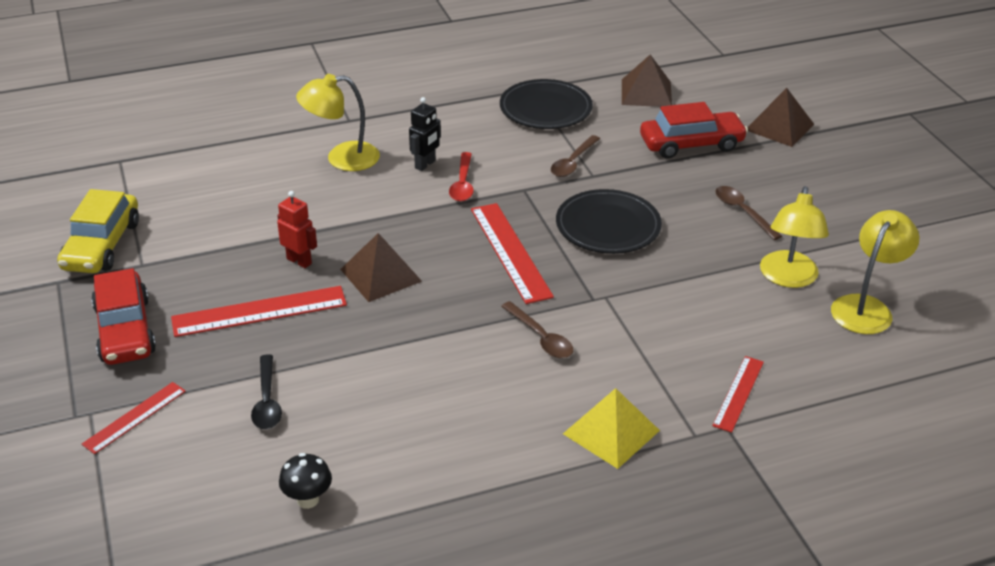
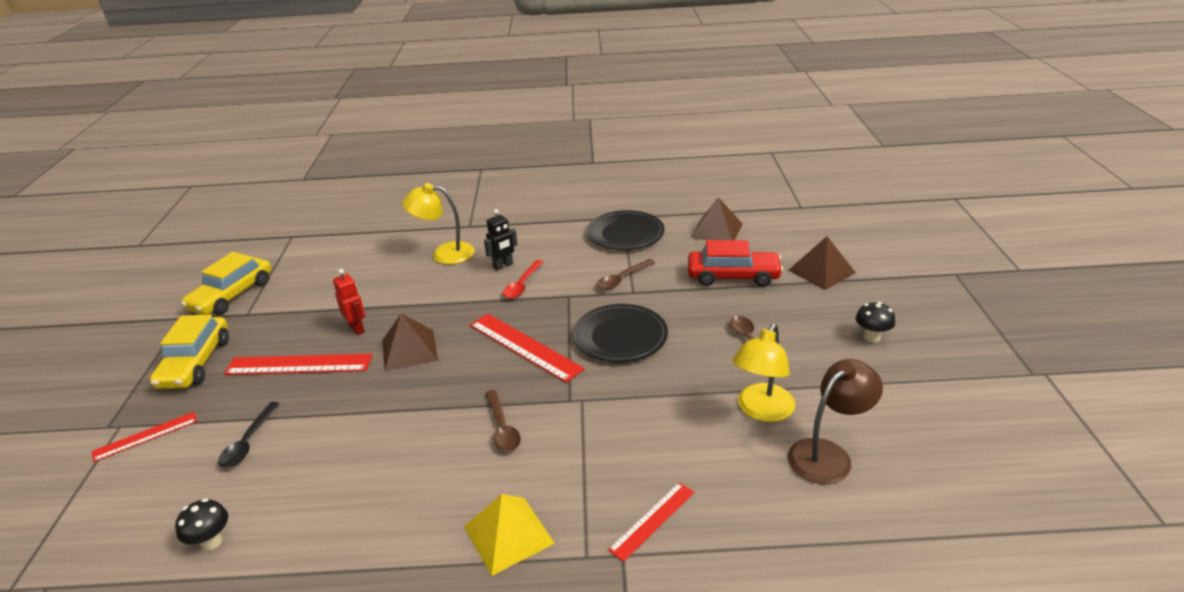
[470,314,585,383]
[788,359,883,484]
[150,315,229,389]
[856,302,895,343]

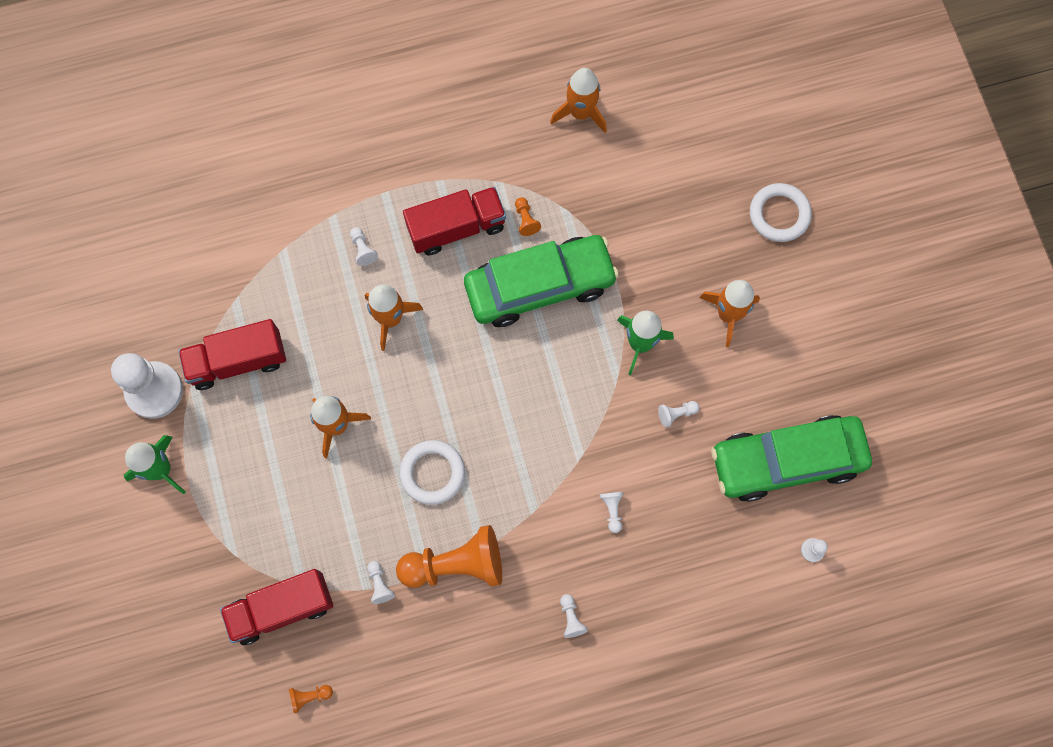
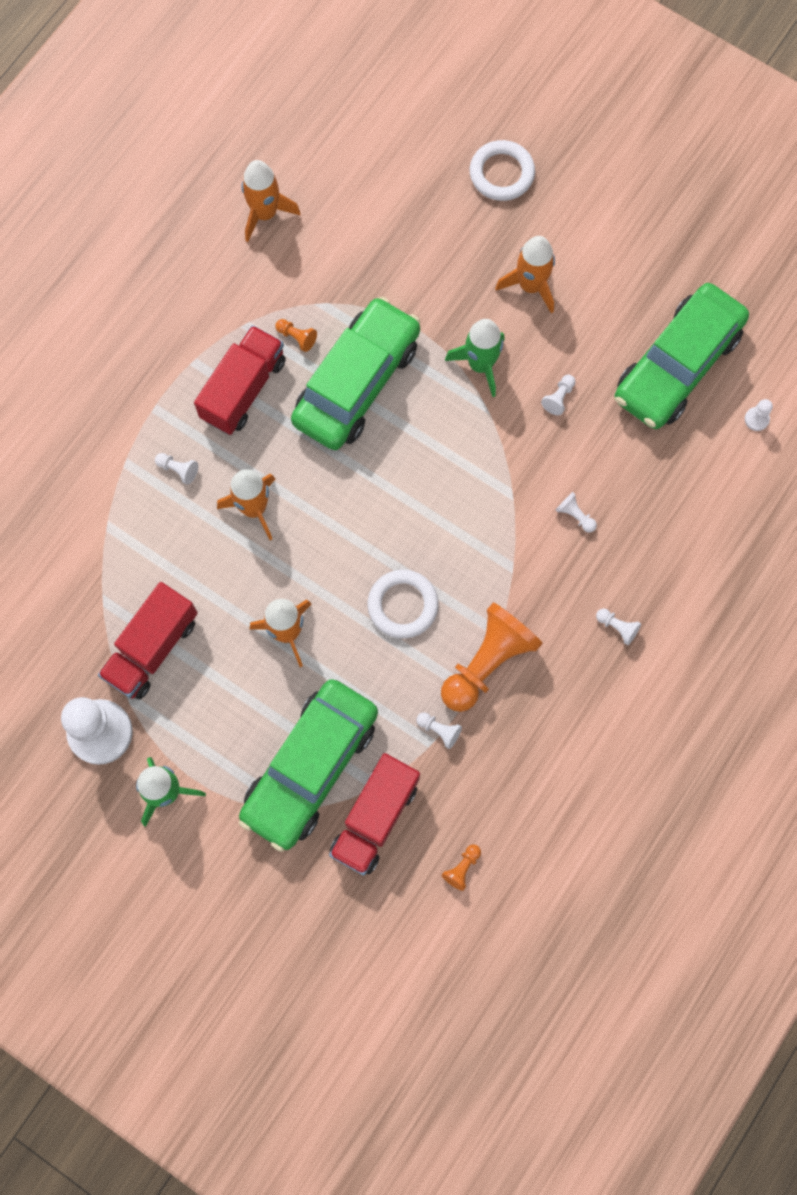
[239,679,378,852]

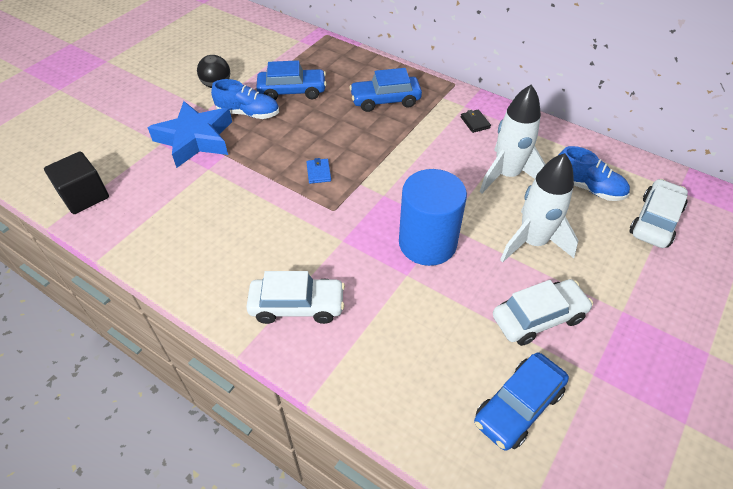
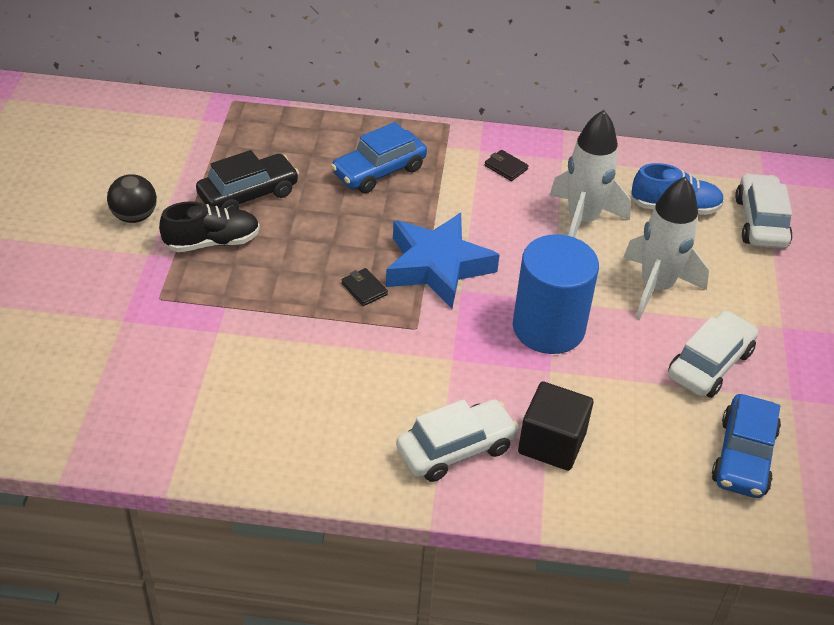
[196,150,299,210]
[159,201,260,252]
[386,213,500,308]
[518,382,593,471]
[341,268,388,306]

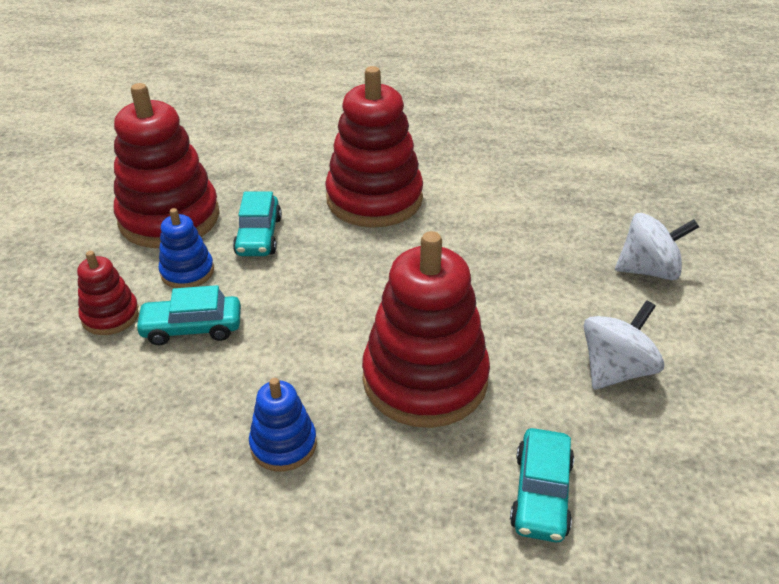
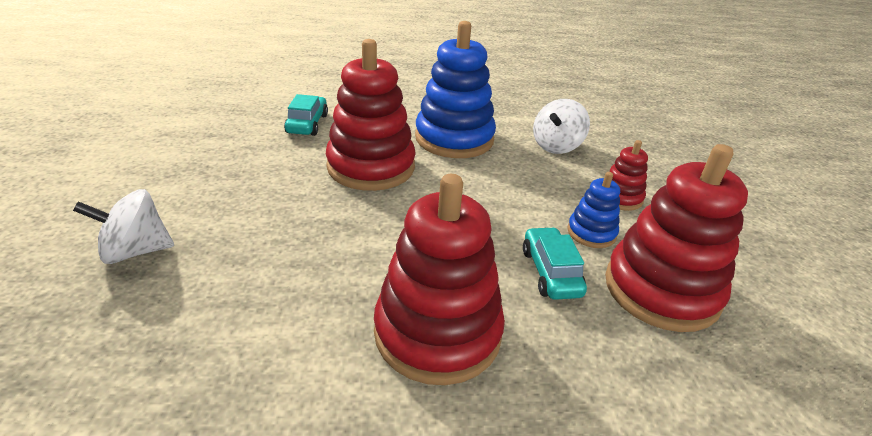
[135,285,241,345] (first image)
[533,99,590,154]
[415,21,496,158]

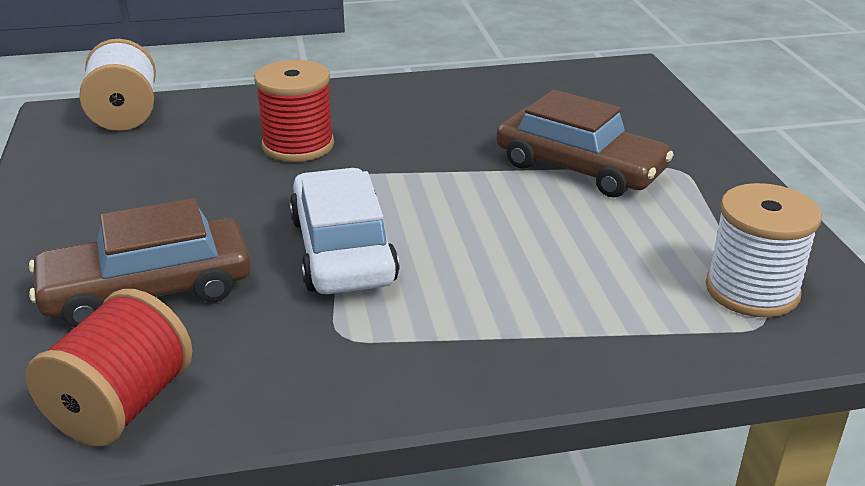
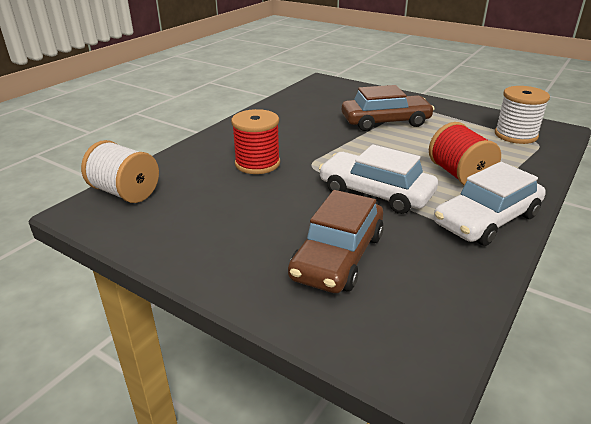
[429,122,501,185]
[434,162,546,246]

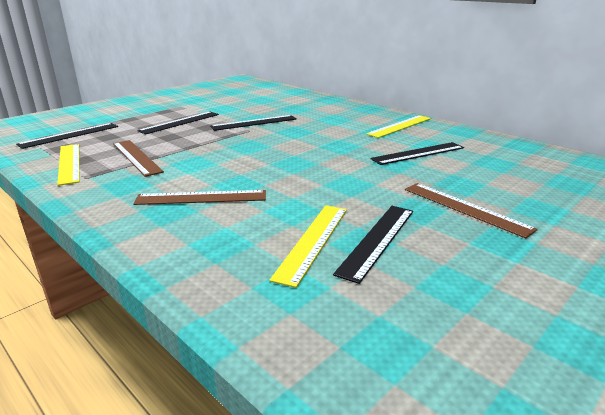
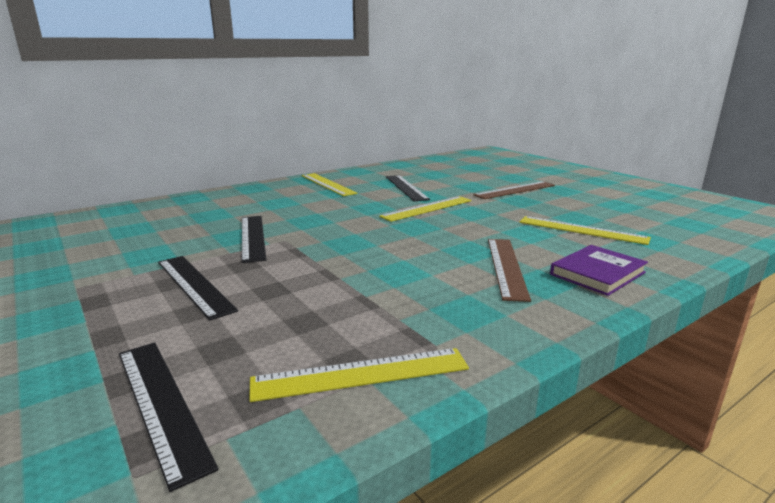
[113,140,164,177] (first image)
[333,206,413,284] (first image)
[379,196,472,222]
[550,245,648,296]

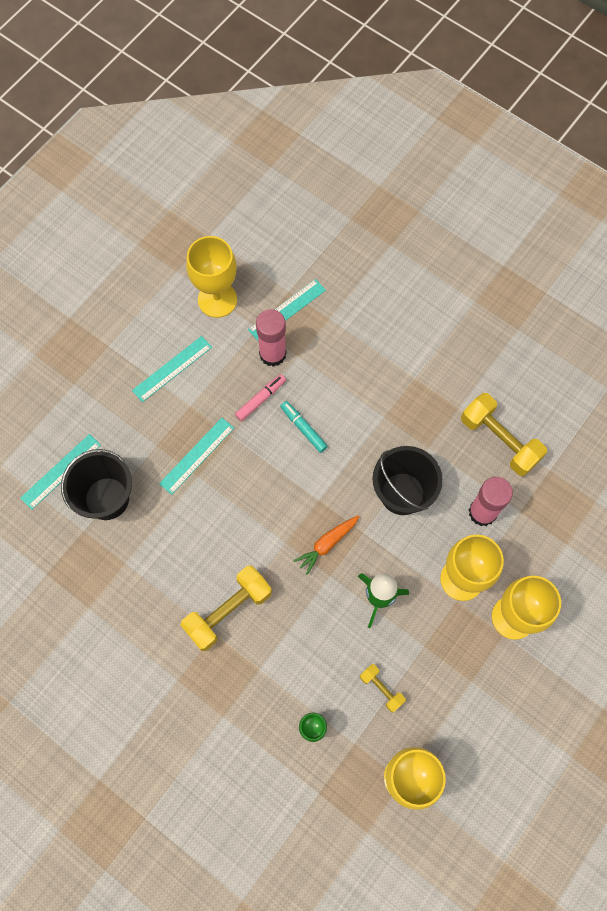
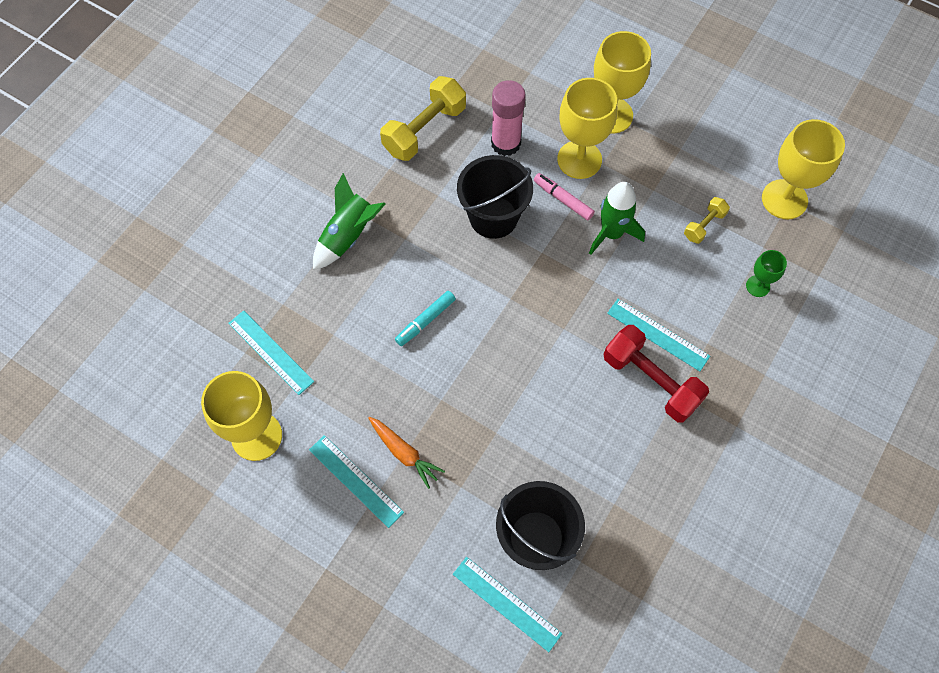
[256,309,286,367] (first image)
[534,173,595,220]
[607,299,710,371]
[368,417,445,489]
[603,325,709,423]
[313,173,385,270]

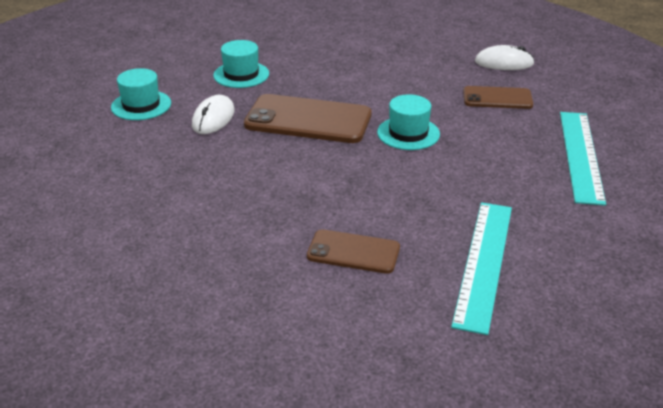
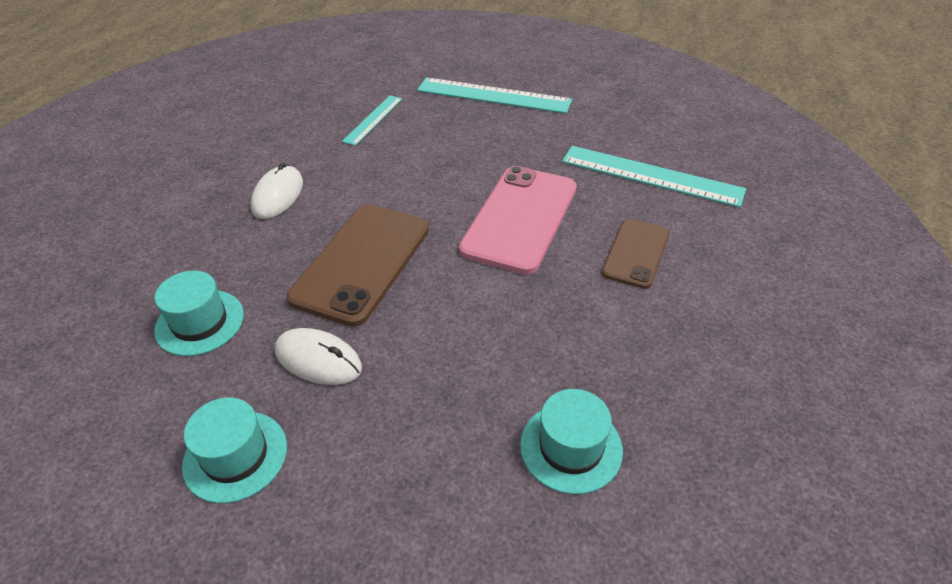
[251,163,303,219]
[342,95,402,146]
[520,389,623,494]
[459,166,577,274]

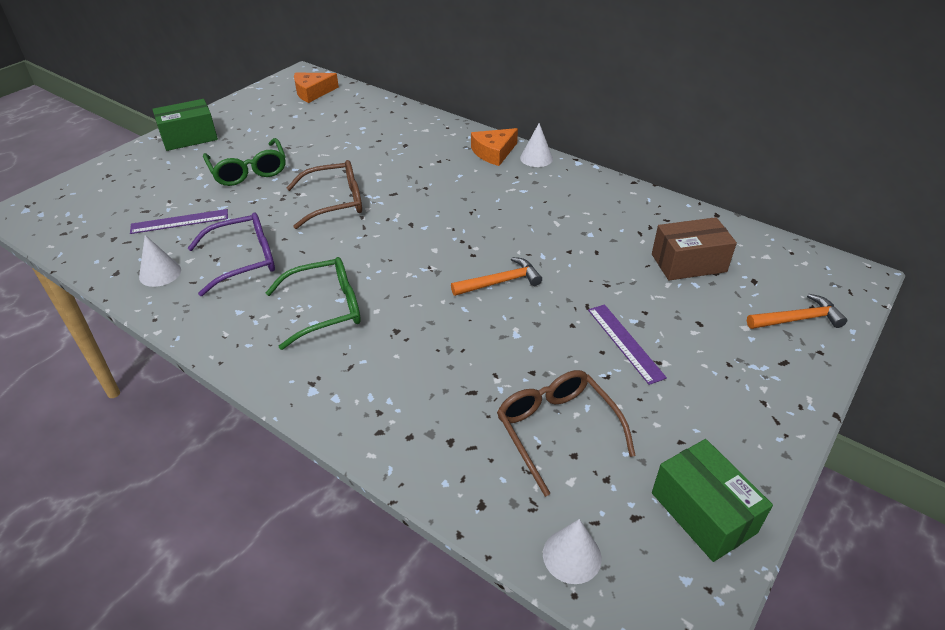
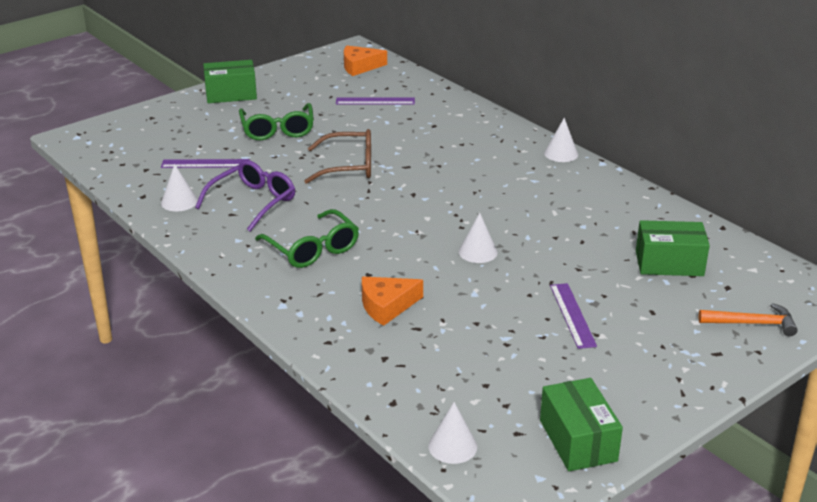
[362,277,423,326]
[195,160,295,232]
[636,220,710,276]
[255,209,359,268]
[459,213,498,263]
[497,370,636,497] (first image)
[336,97,415,104]

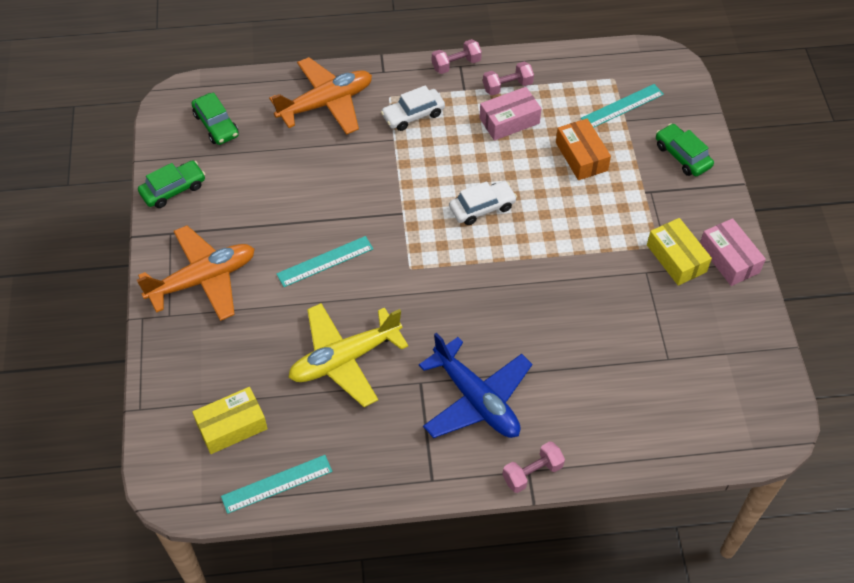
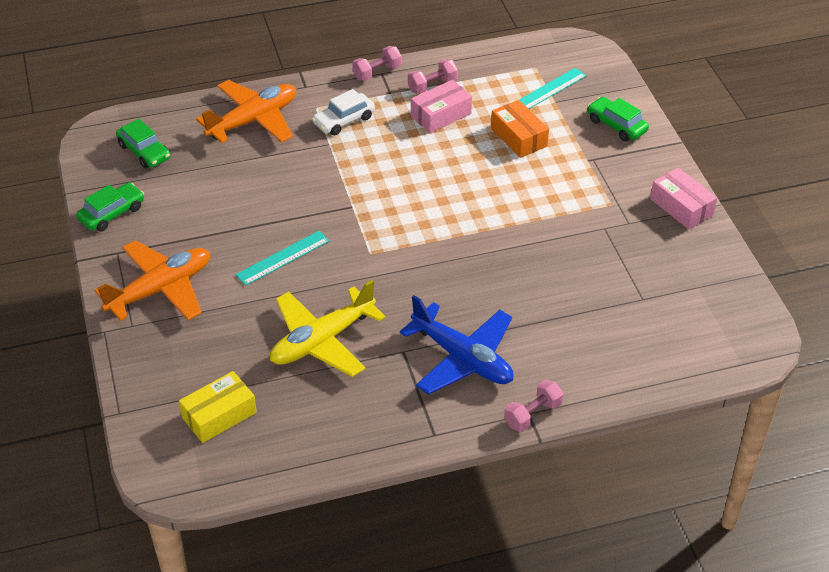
[449,181,517,225] (first image)
[647,218,712,286] (first image)
[221,455,332,514] (first image)

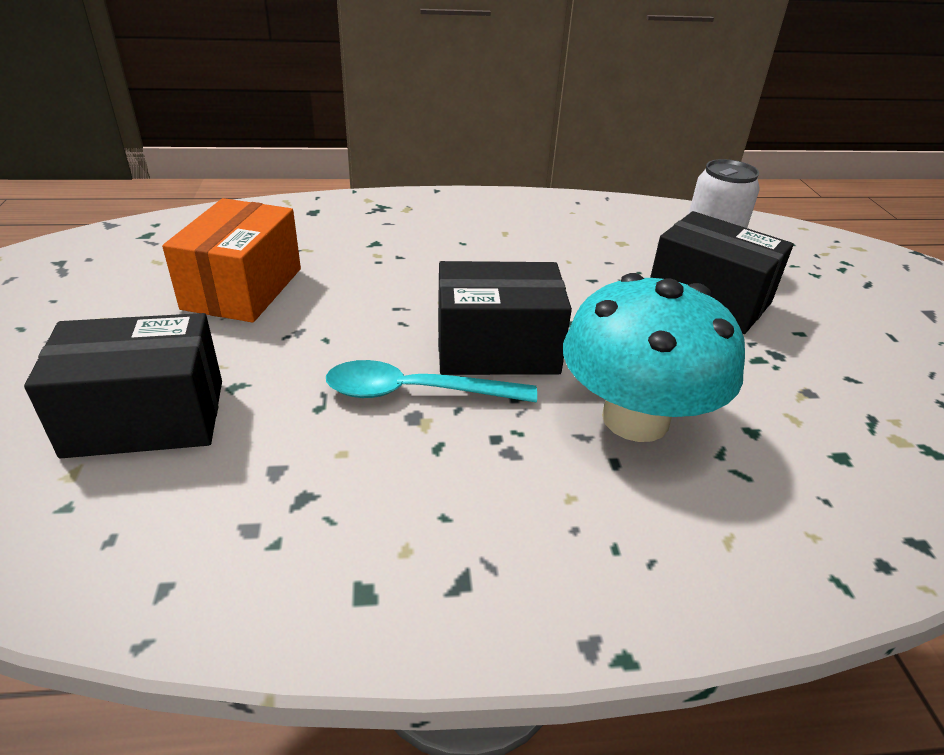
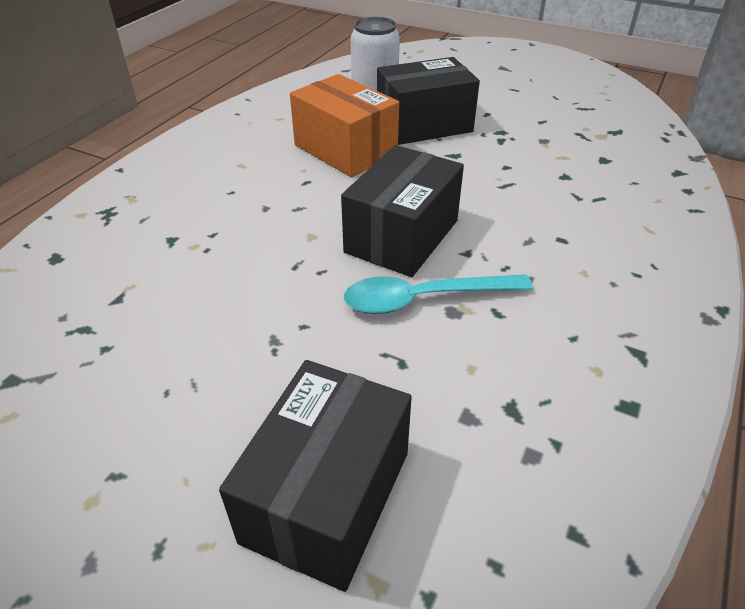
[290,74,399,177]
[563,273,745,442] (first image)
[344,274,533,314]

